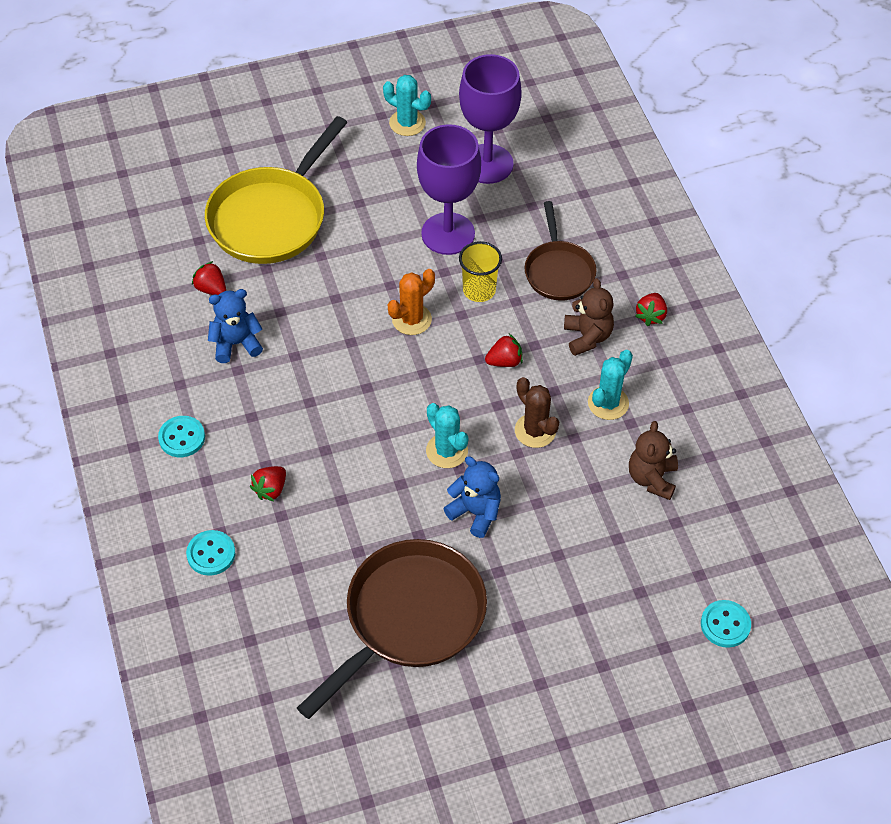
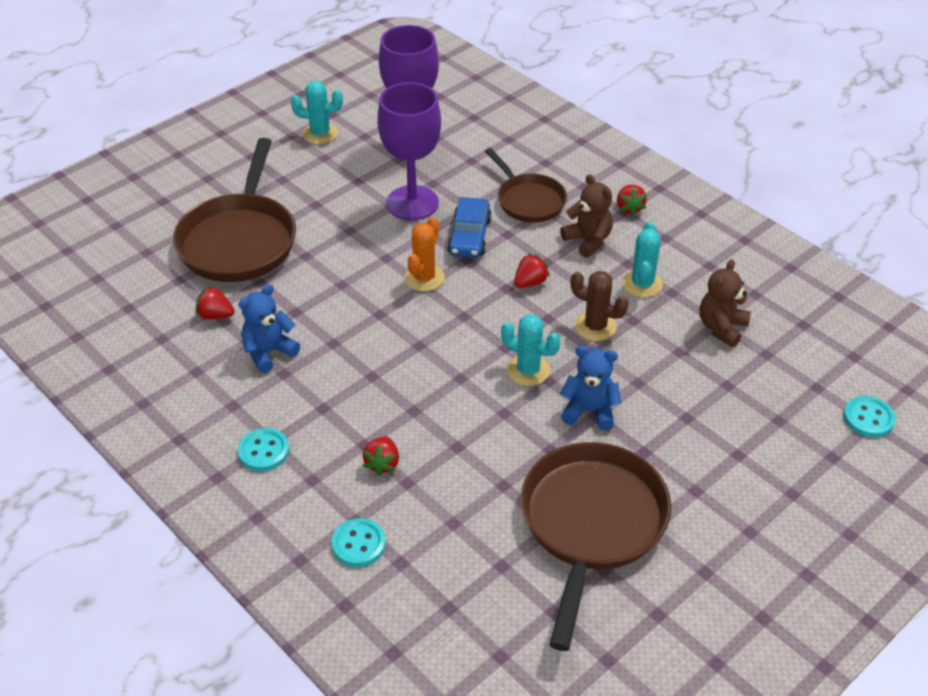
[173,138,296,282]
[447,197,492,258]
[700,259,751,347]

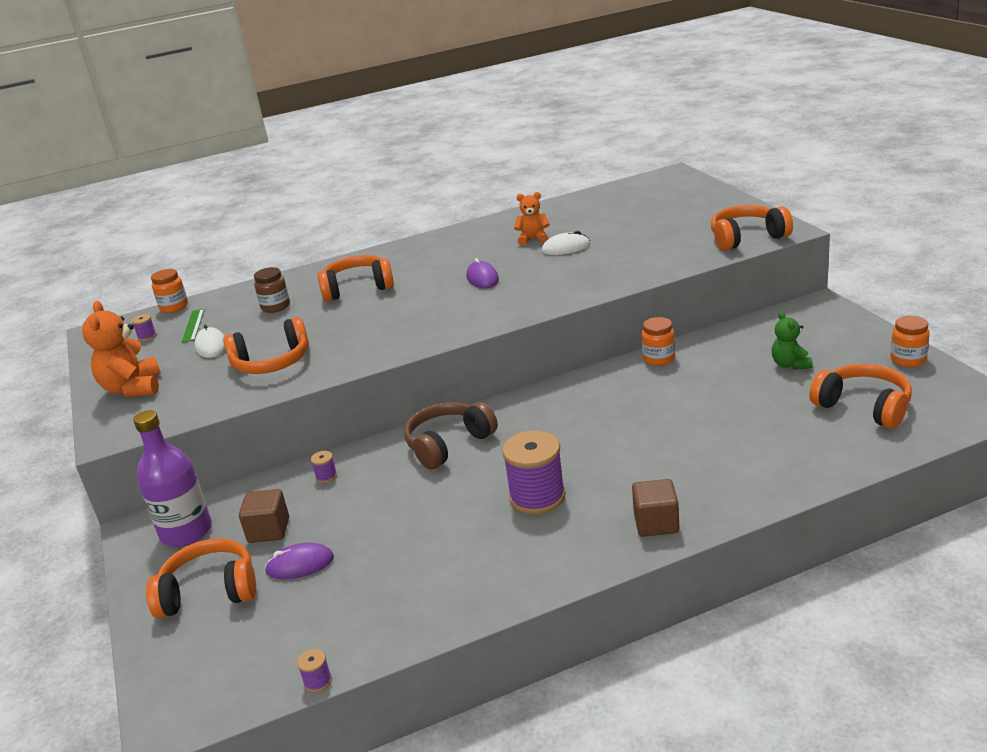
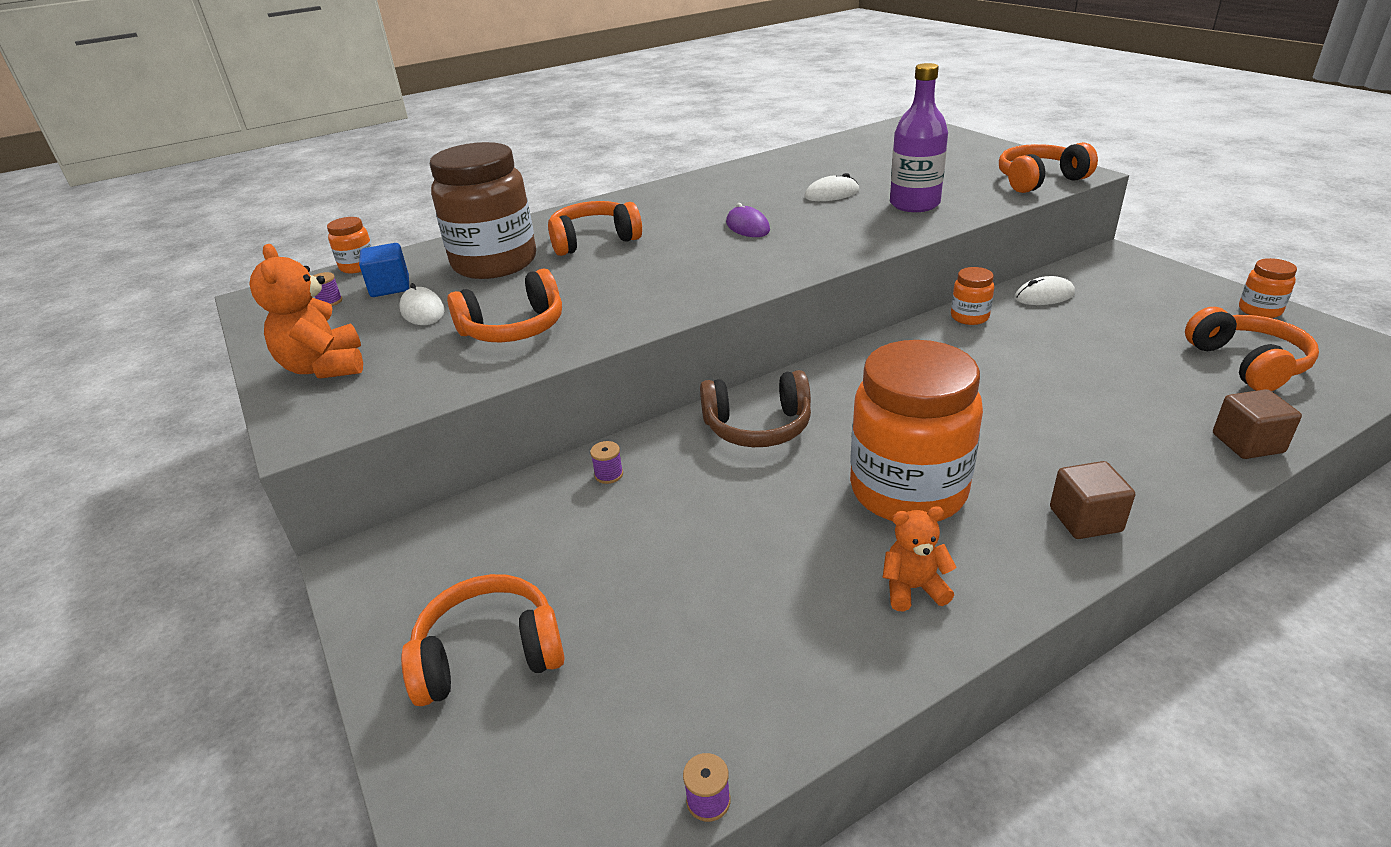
[883,506,957,612]
[430,142,536,279]
[359,243,409,297]
[772,312,812,370] (first image)
[1185,307,1319,391]
[700,370,811,447]
[890,63,948,212]
[850,340,983,522]
[1213,389,1302,459]
[264,543,334,579] (first image)
[1015,276,1075,305]

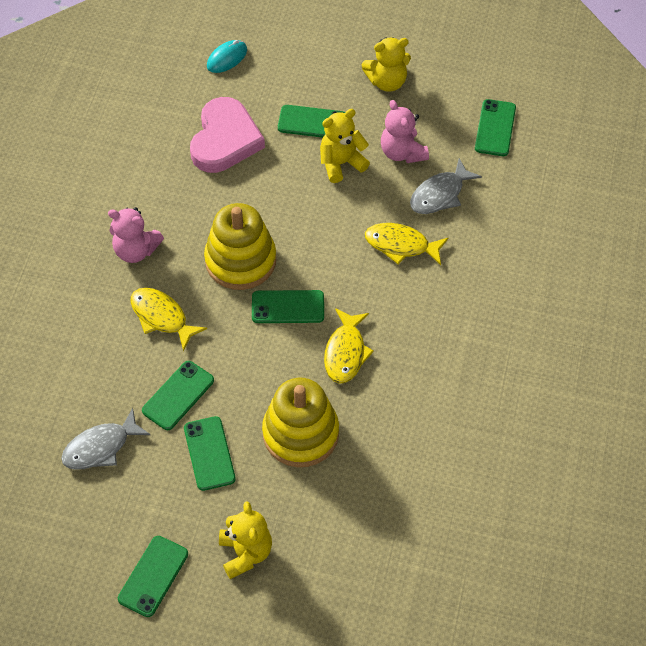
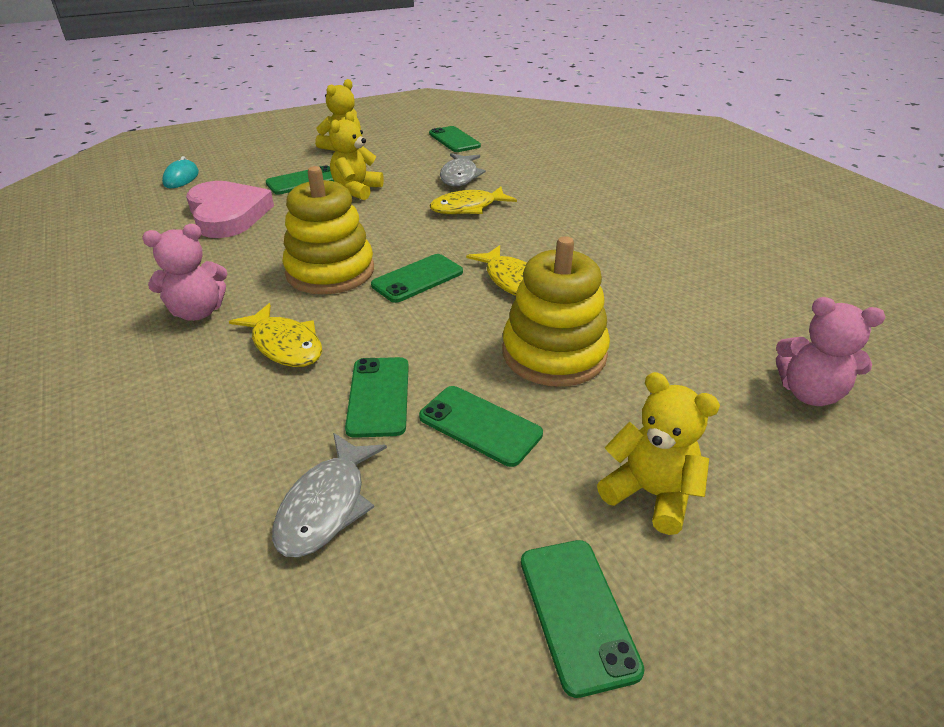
[776,297,885,406]
[229,303,322,367]

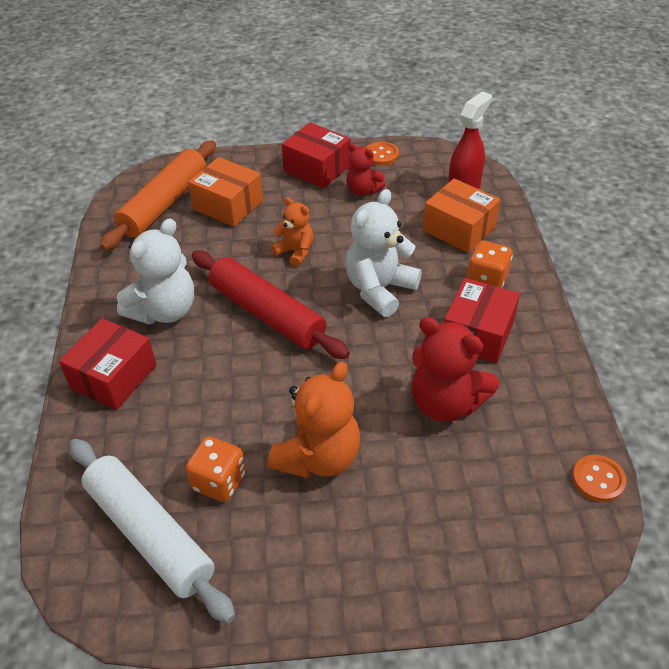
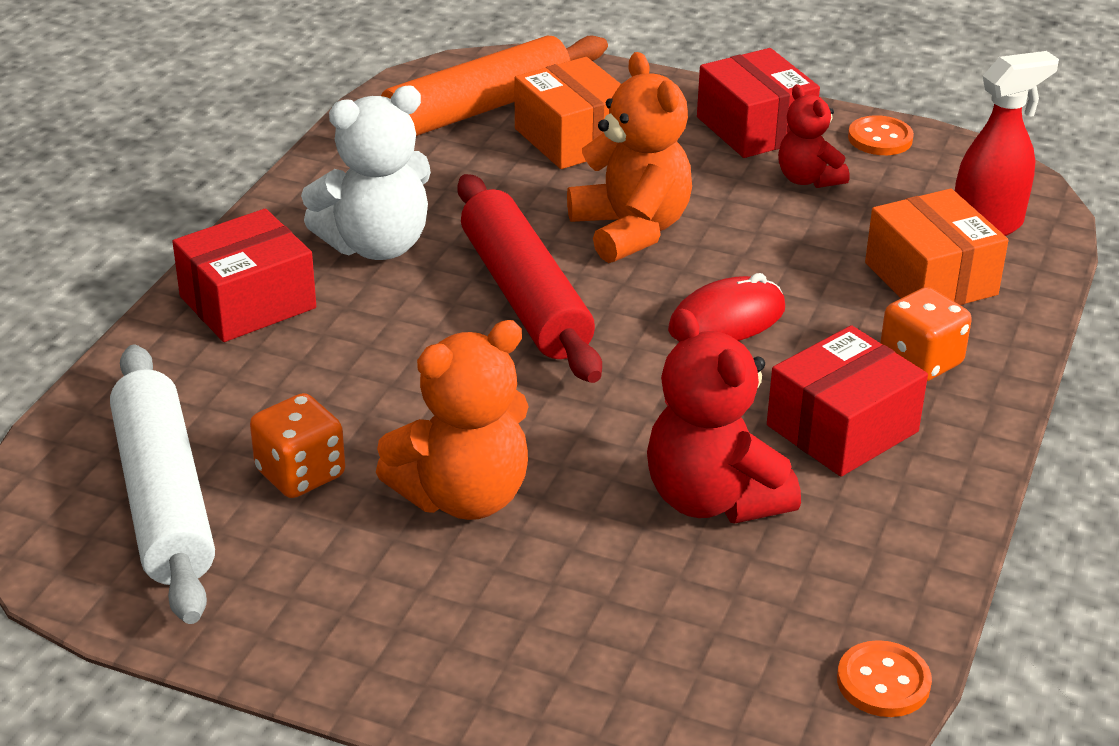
[668,273,785,341]
[567,52,692,263]

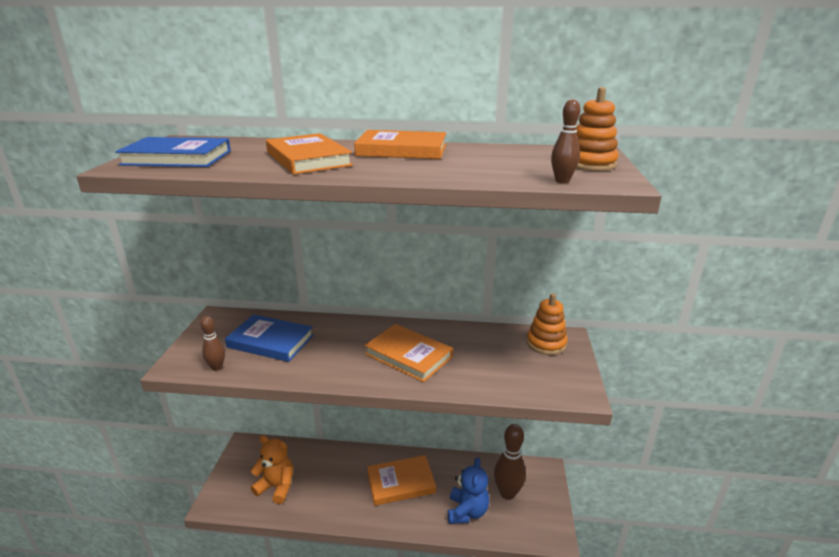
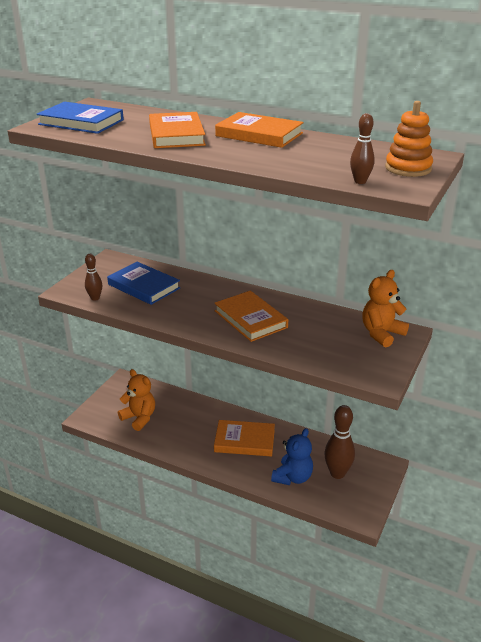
[362,270,409,347]

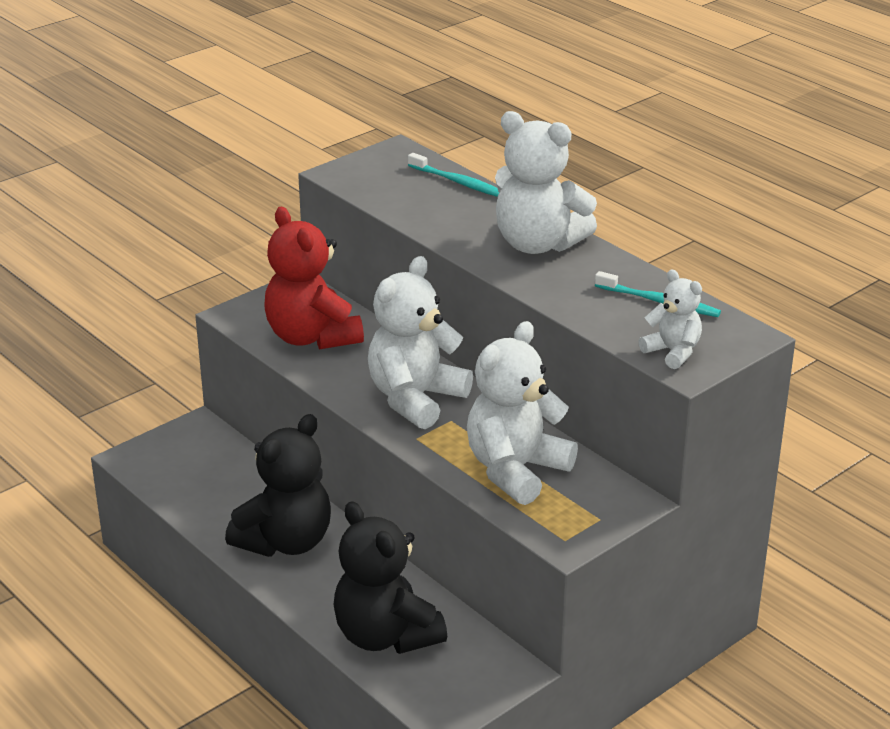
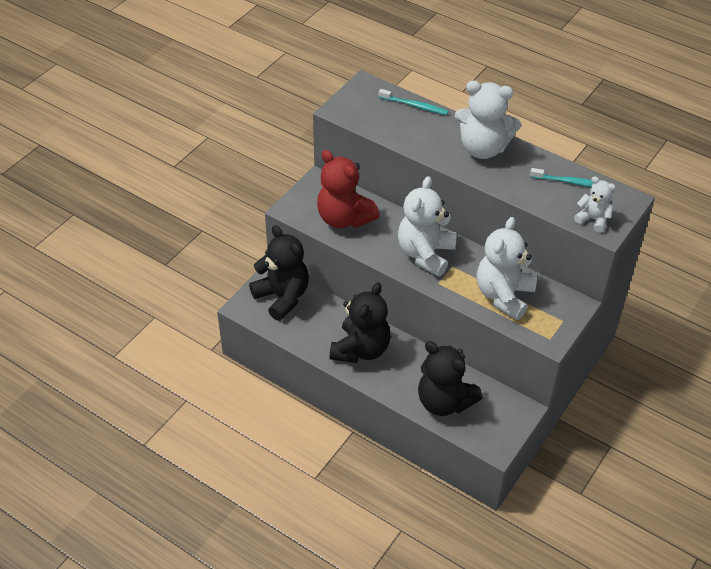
[249,225,309,321]

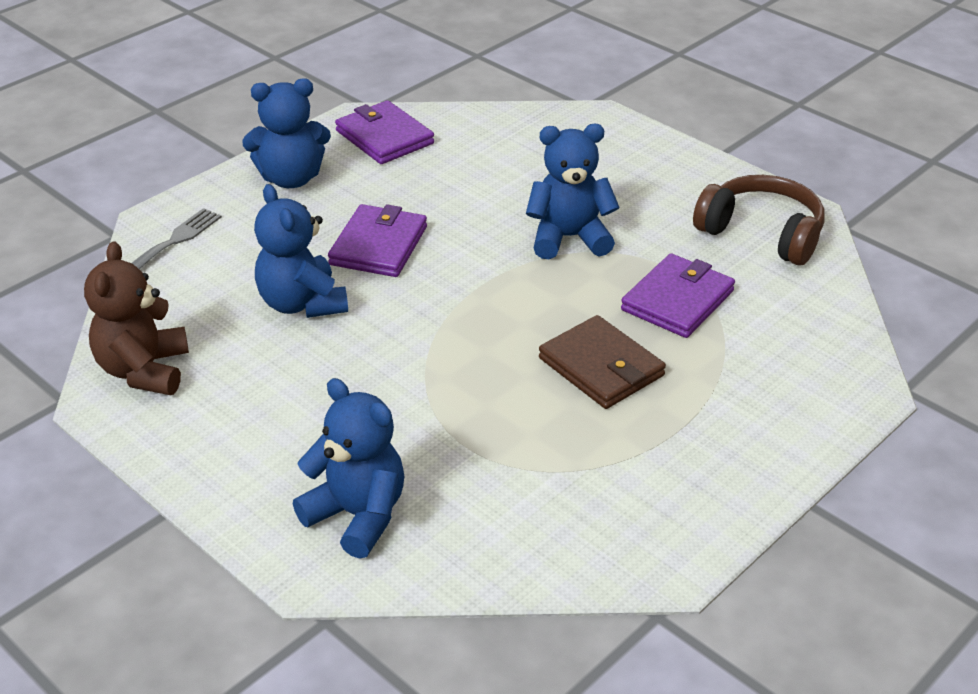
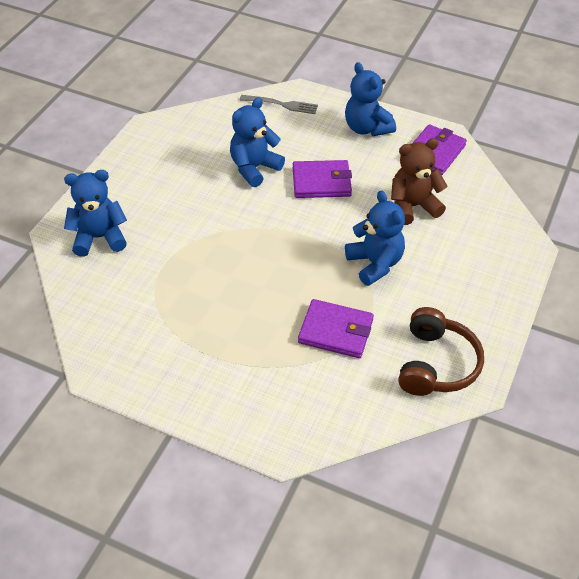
[391,138,448,225]
[539,315,666,409] (first image)
[64,170,127,257]

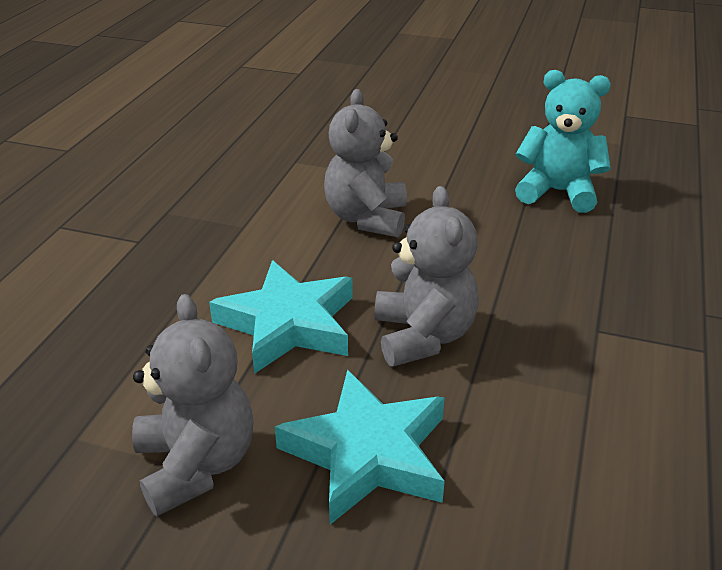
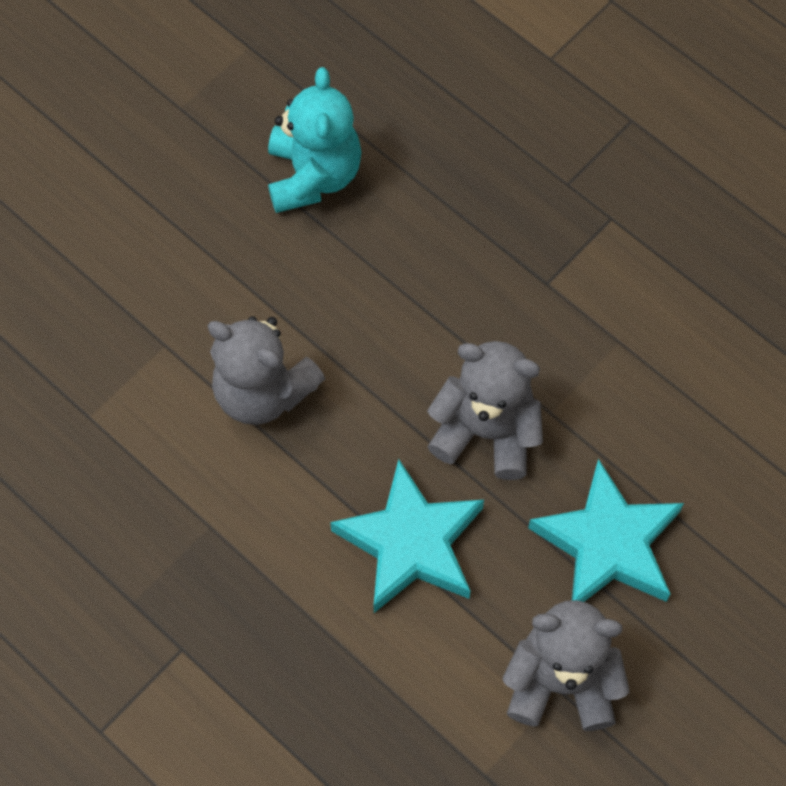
[268,67,361,213]

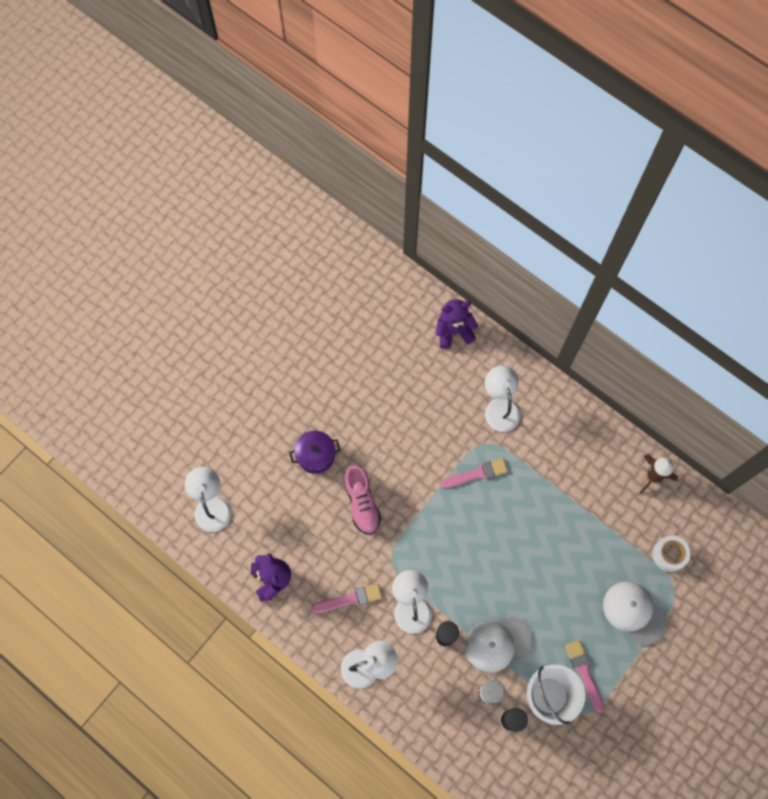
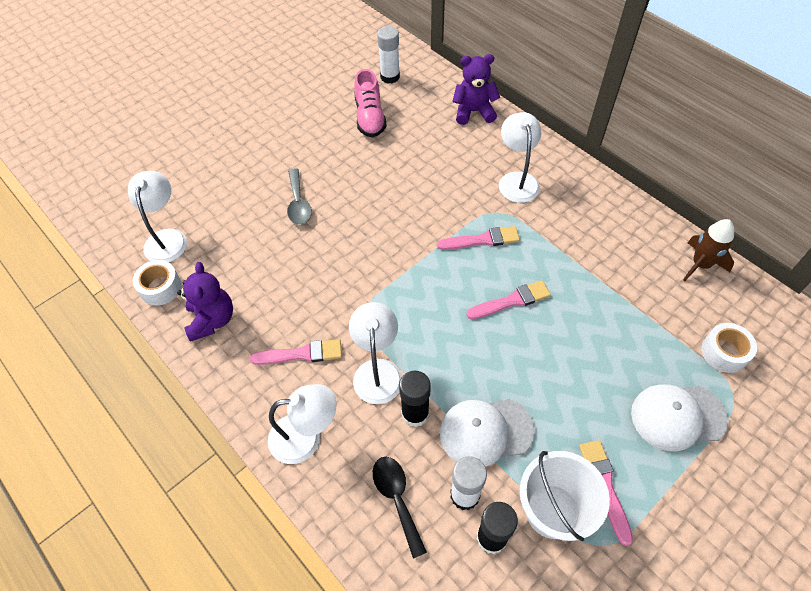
[287,169,312,225]
[354,69,387,138]
[631,384,728,451]
[377,26,400,83]
[133,260,182,306]
[466,280,551,319]
[373,457,427,559]

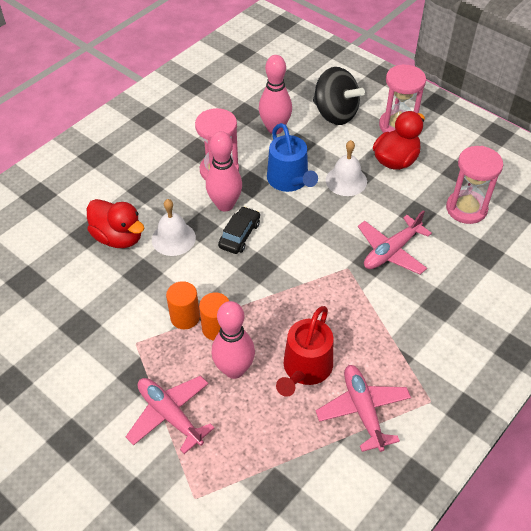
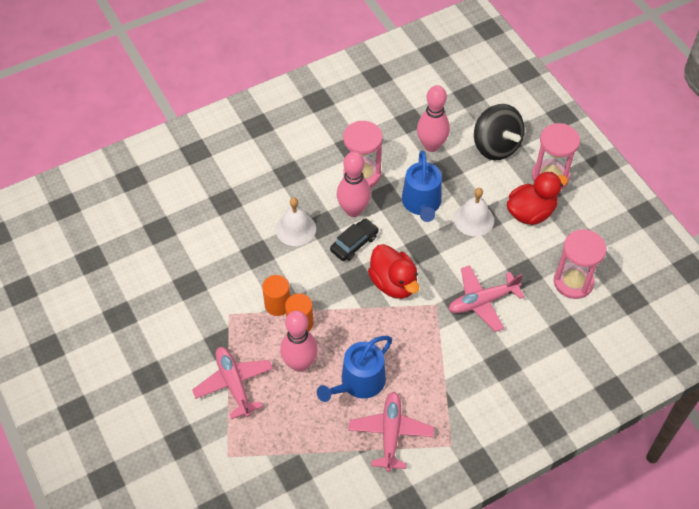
[368,244,419,299]
[317,336,392,402]

